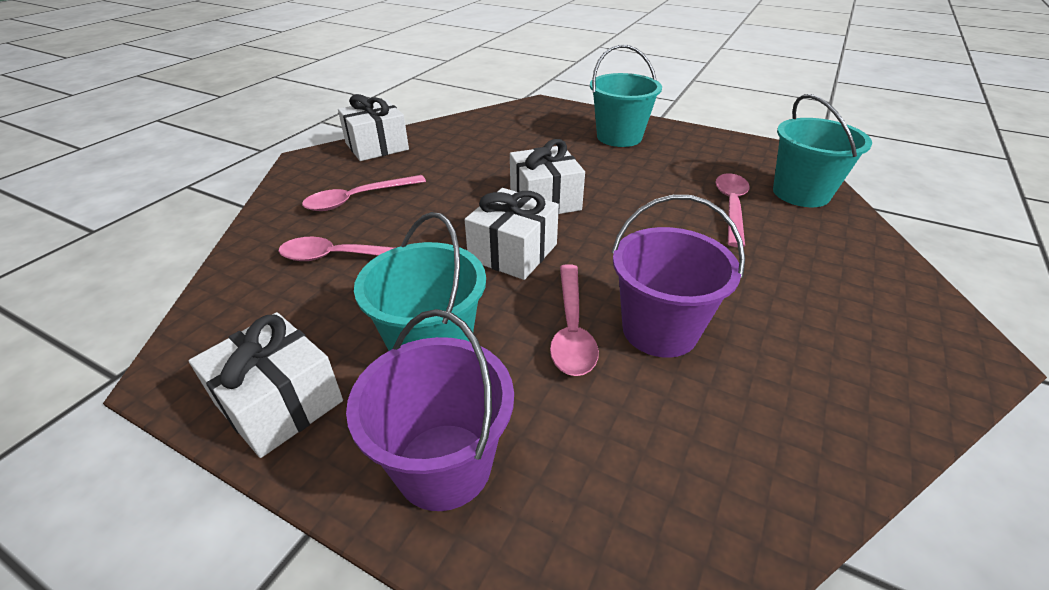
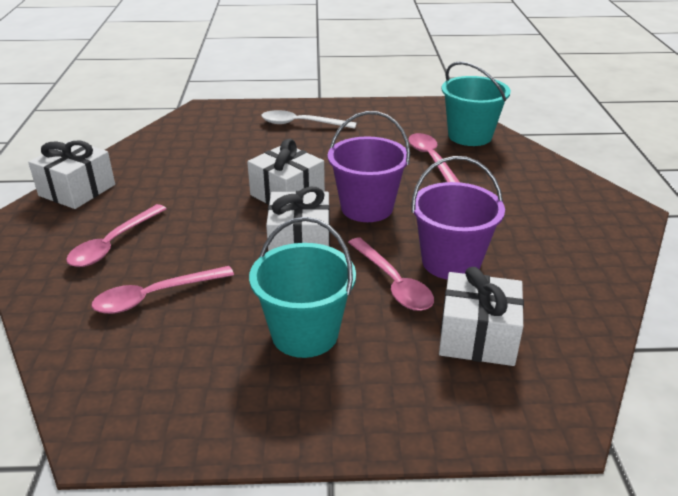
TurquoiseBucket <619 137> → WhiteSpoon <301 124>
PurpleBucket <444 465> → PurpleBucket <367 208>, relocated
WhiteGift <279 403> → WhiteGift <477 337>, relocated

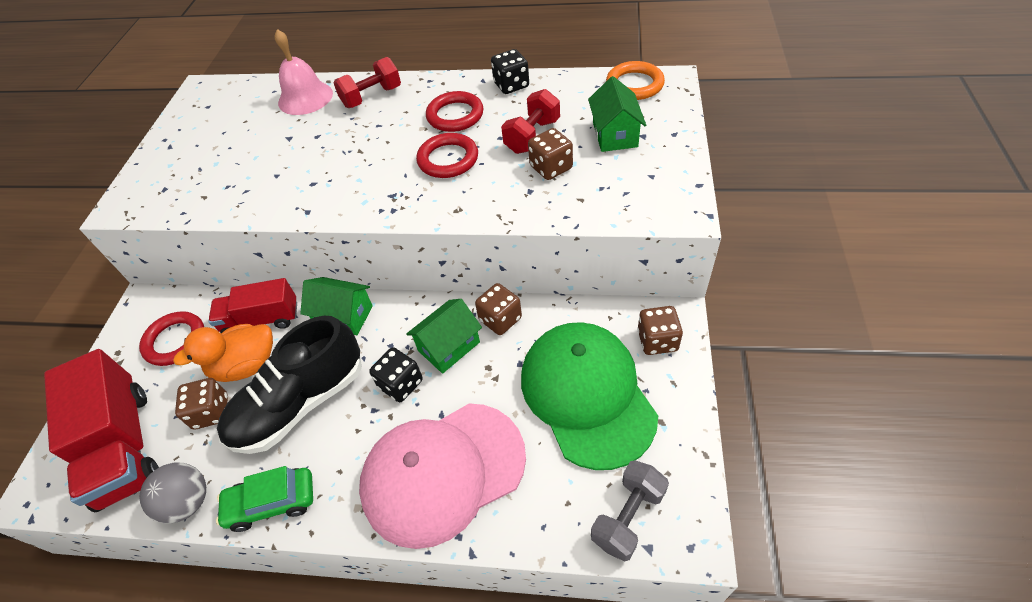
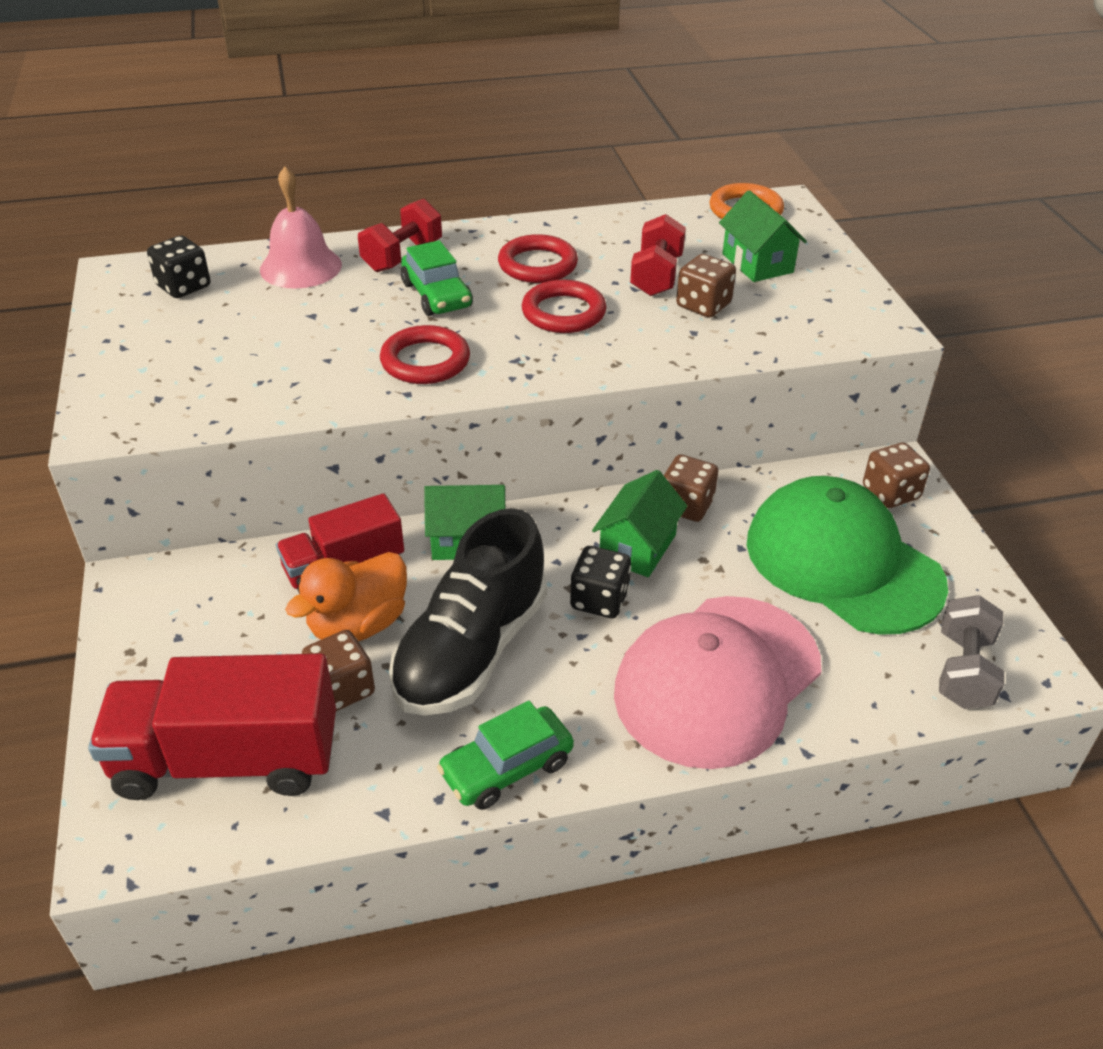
BlackDice <511 85> → BlackDice <184 286>, relocated
RedRing <175 341> → RedRing <425 361>, relocated
RedTruck <124 446> → RedTruck <228 760>, 135 degrees clockwise
GreyBall <188 502> → -
- → GreenCar <437 295>

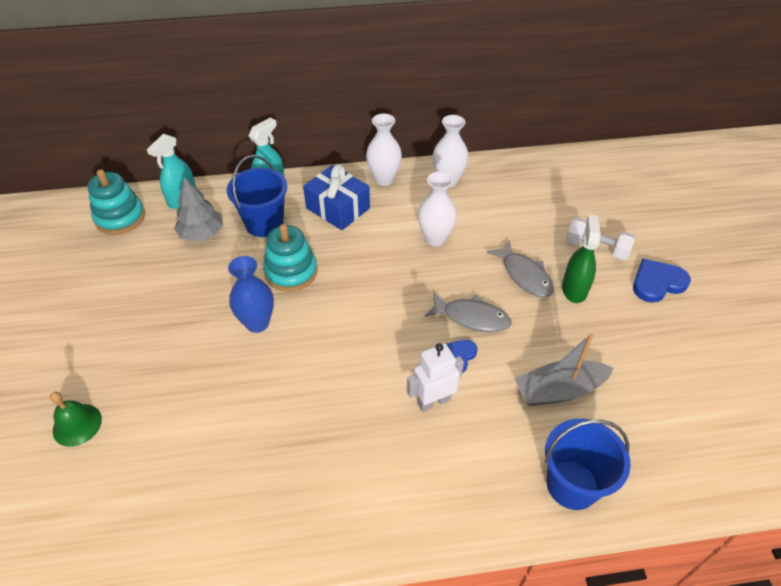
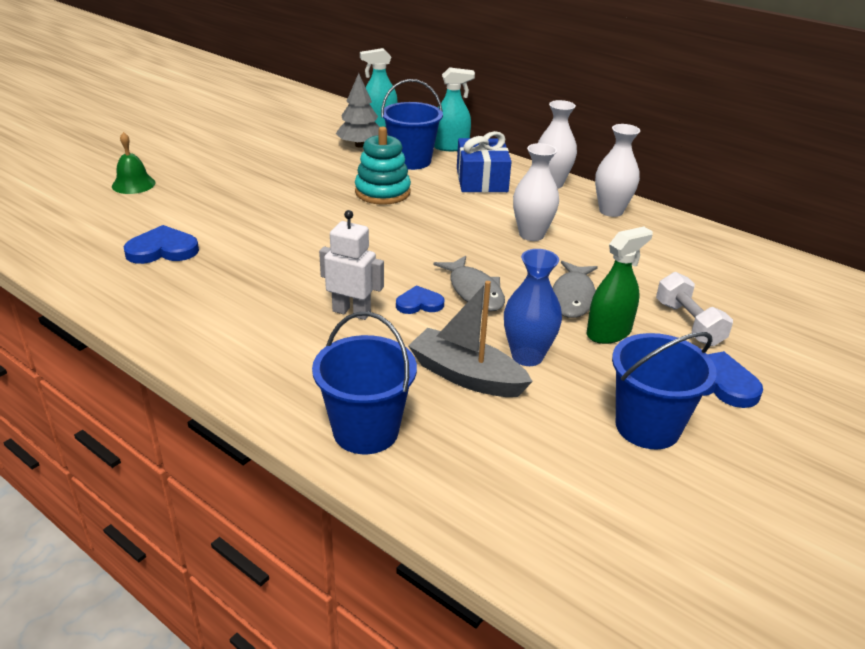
TurquoiseStackingToy <120 217> → -
BlueVase <257 323> → BlueVase <527 356>, relocated
- → BlueHeart <162 250>
- → BlueBucket <647 427>

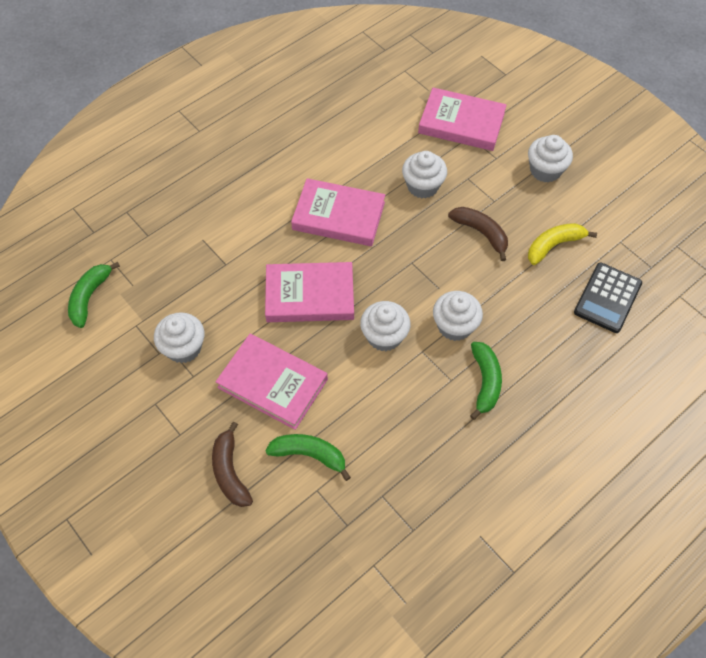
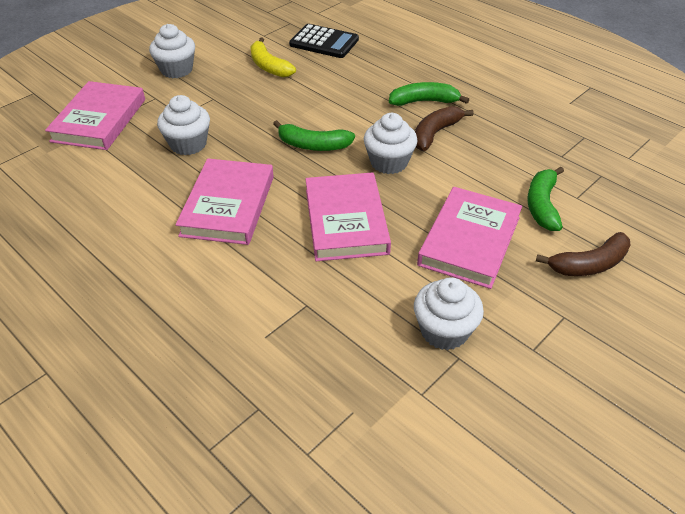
BrownBanana <481 233> → BrownBanana <435 133>, relocated
GreenBanana <89 297> → GreenBanana <313 145>, relocated
WhiteCupcake <454 326> → -

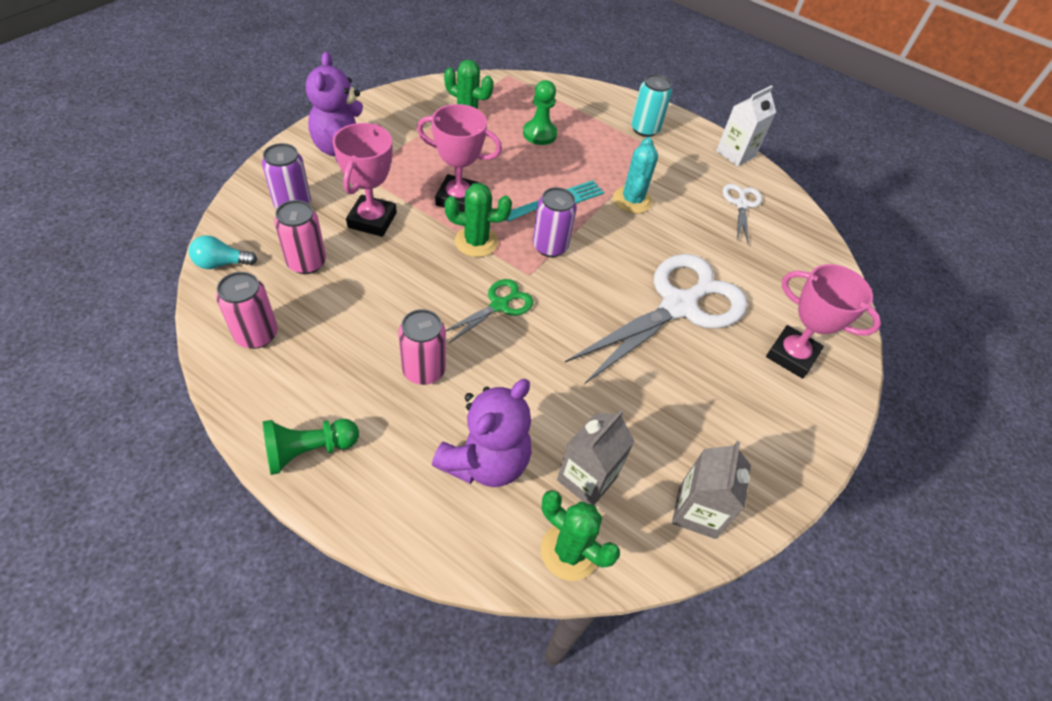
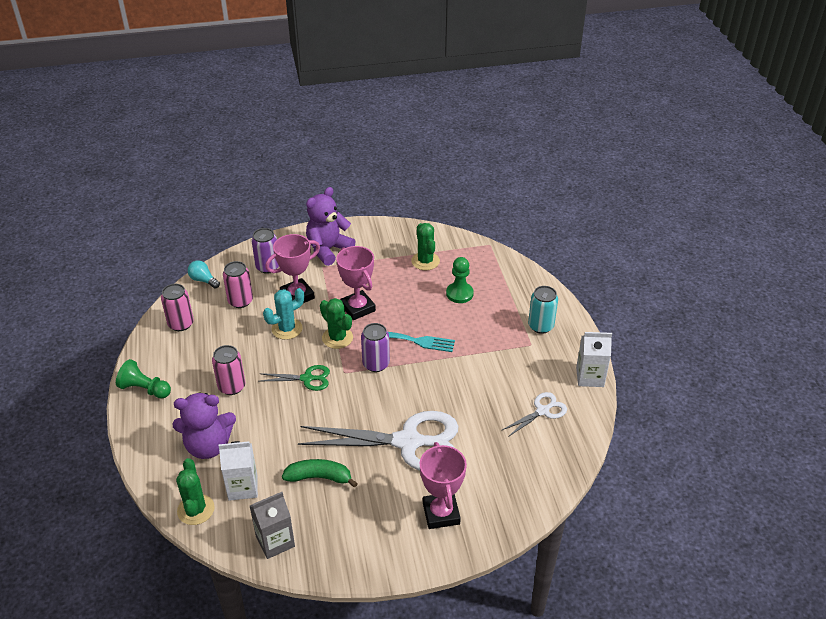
TurquoiseCactus <632 200> → TurquoiseCactus <287 329>, relocated
GreyCarton <586 479> → WhiteCarton <243 487>
- → GreenBanana <319 477>

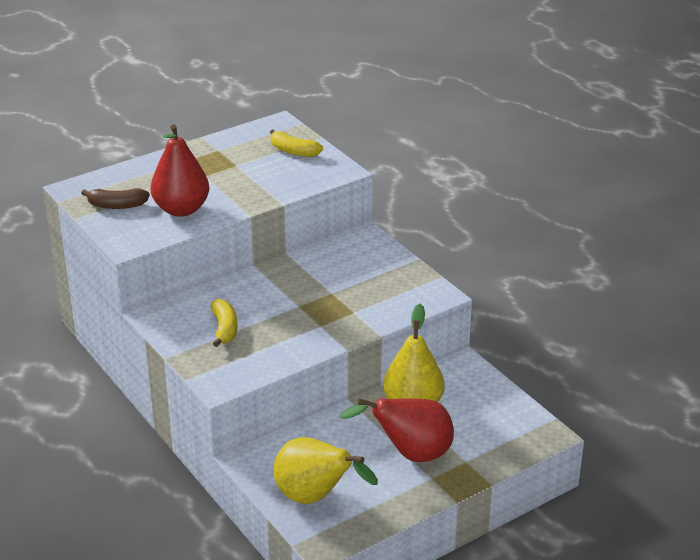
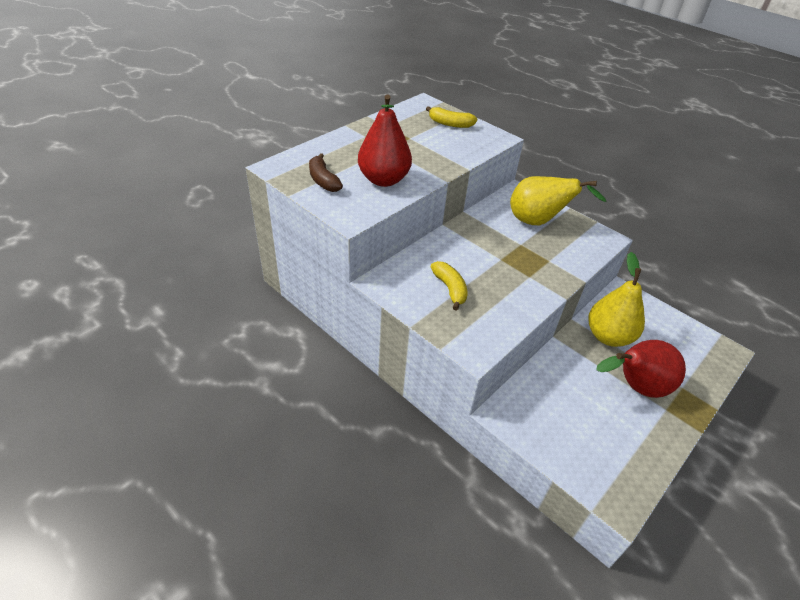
BrownBanana <117 205> → BrownBanana <323 180>, 75 degrees clockwise
YellowPear <315 498> → YellowPear <538 222>, relocated

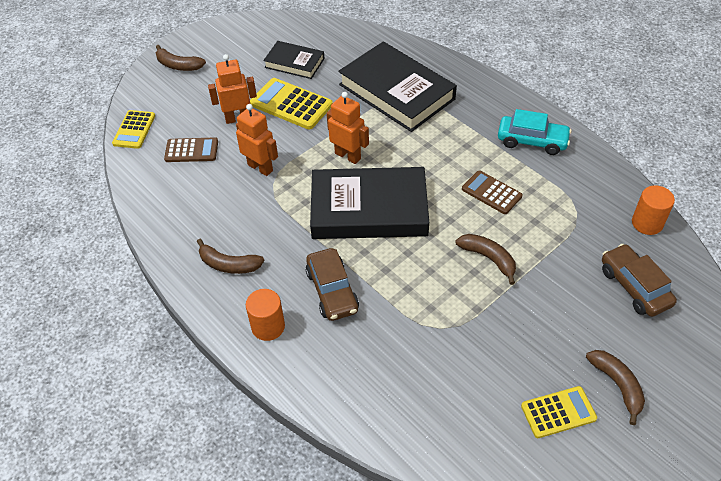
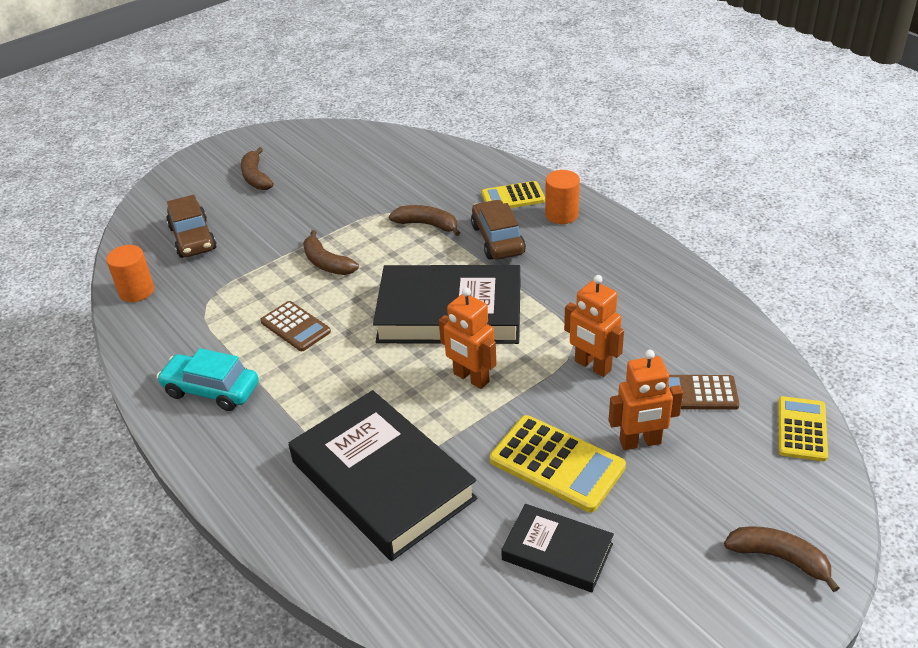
BrownBanana <229 264> → BrownBanana <427 225>, relocated
YellowCalculator <558 412> → YellowCalculator <513 197>, relocated

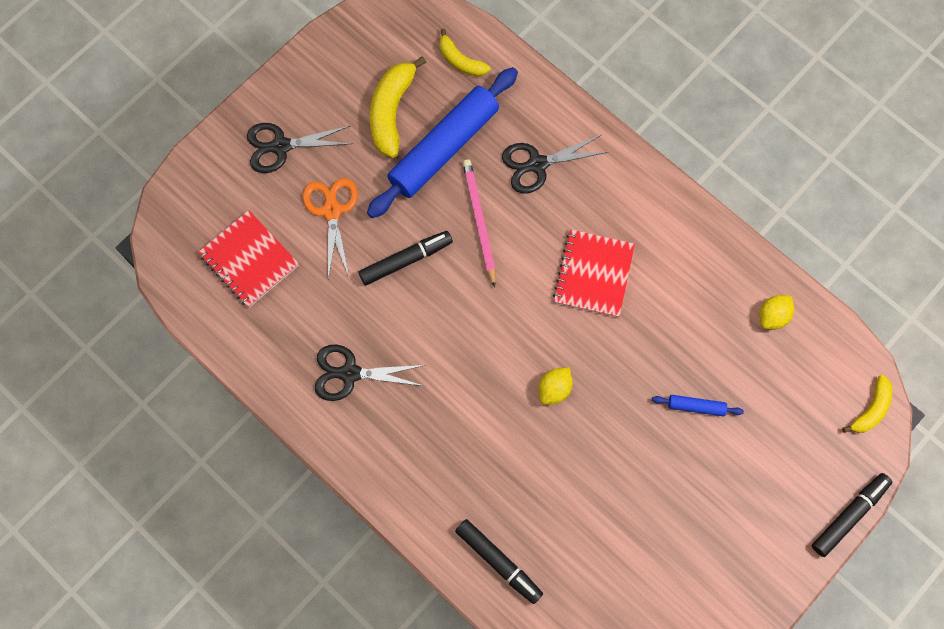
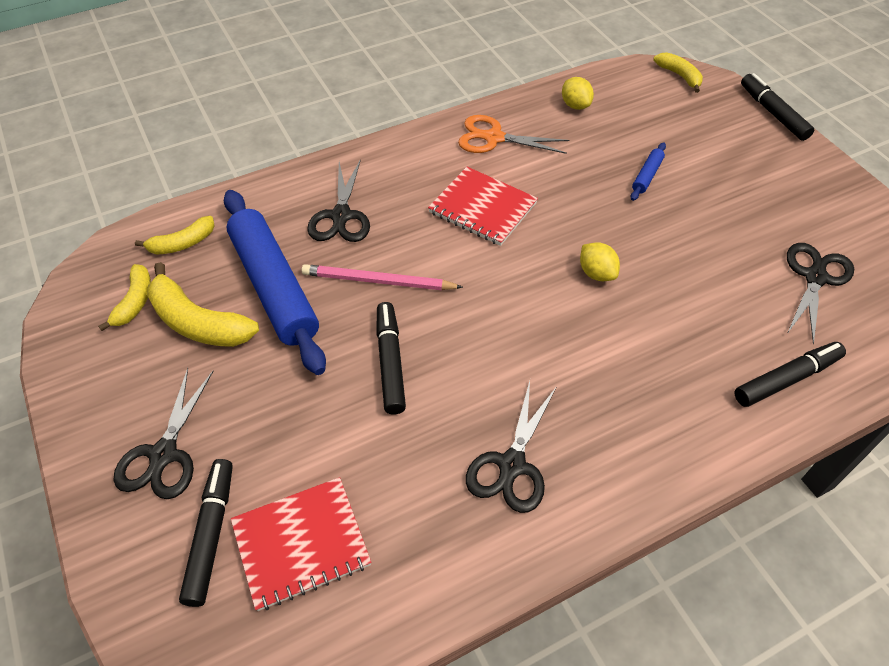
OrangeScissors <332 211> → OrangeScissors <494 138>, relocated
- → BlackScissors <815 278>
- → YellowBanana <135 302>
- → BlackMarker <211 535>

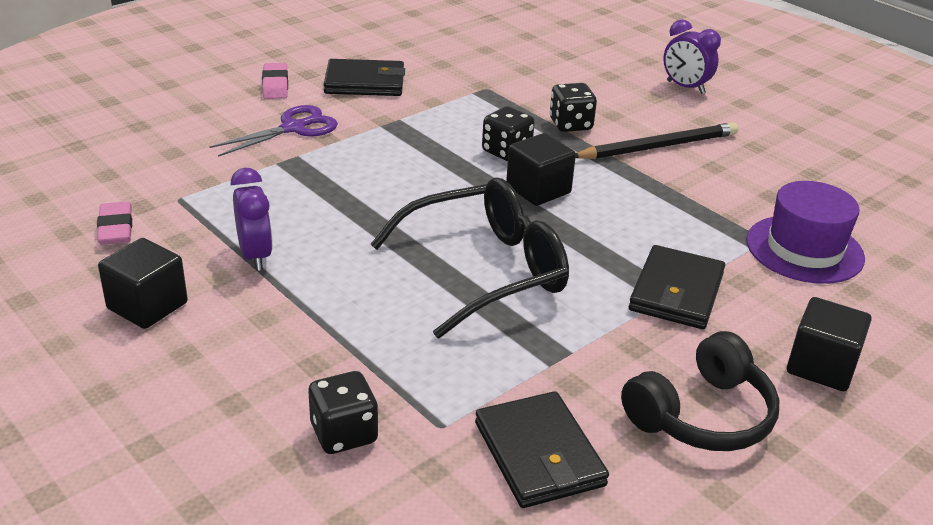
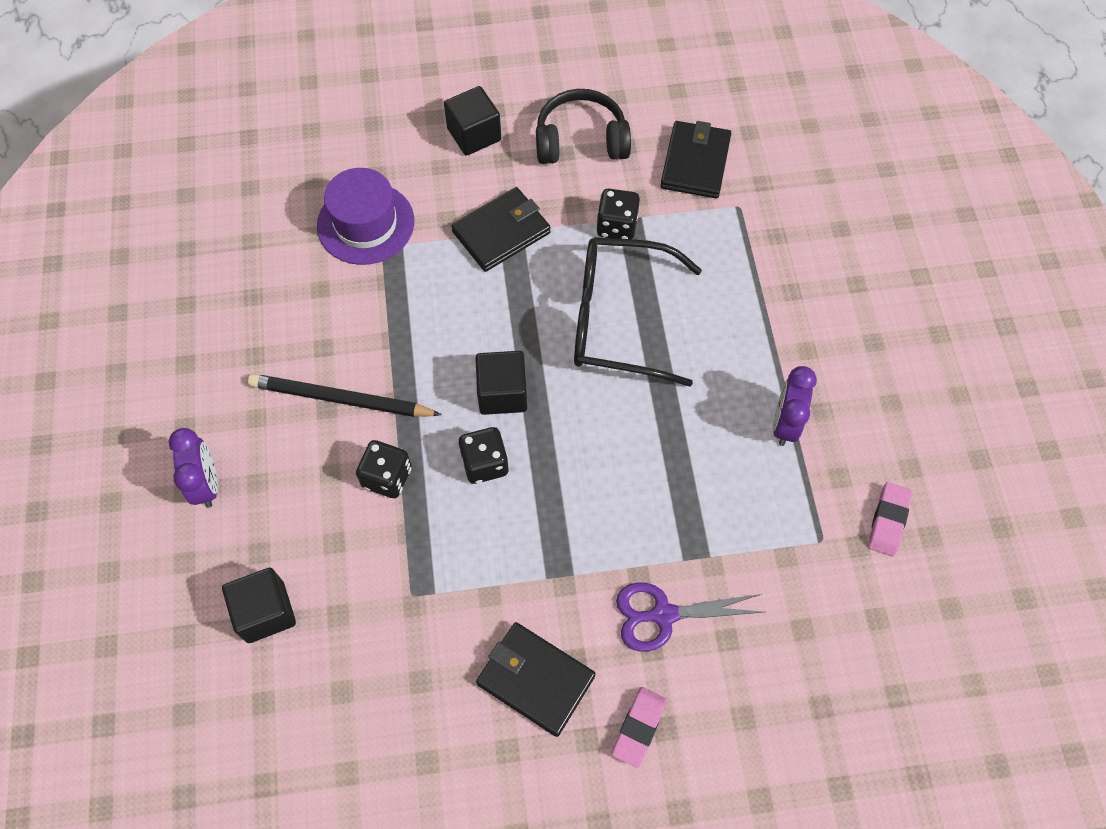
BlackCube <147 306> → BlackCube <265 612>, relocated
BlackDice <344 433> → BlackDice <616 226>, relocated

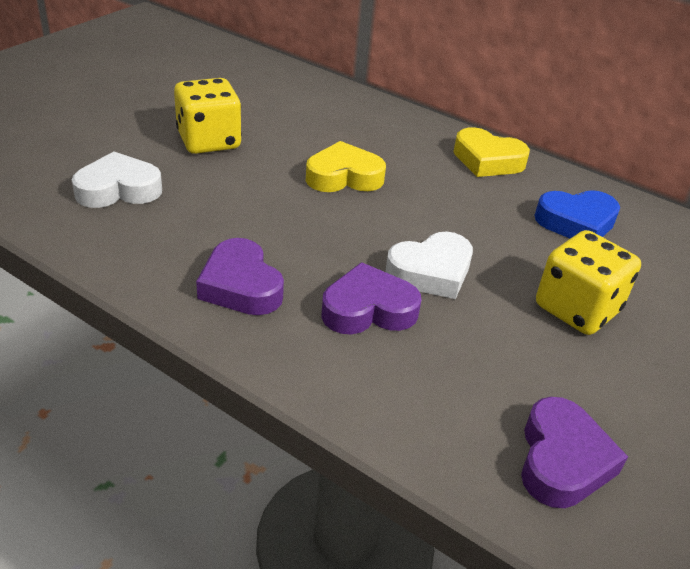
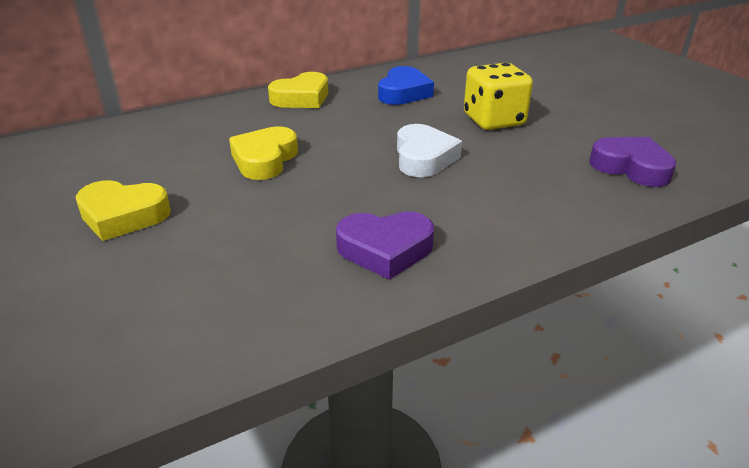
YellowDice <209 141> → YellowHeart <123 216>
WhiteHeart <118 189> → -
PurpleHeart <368 309> → -

